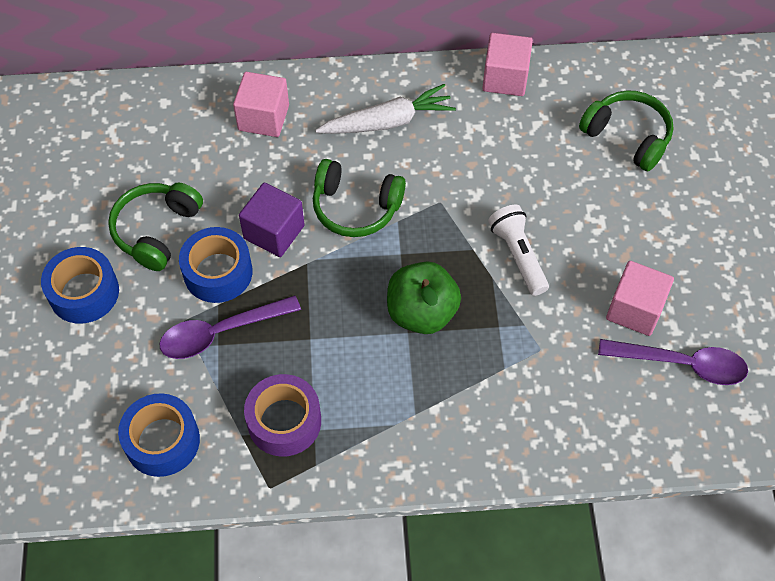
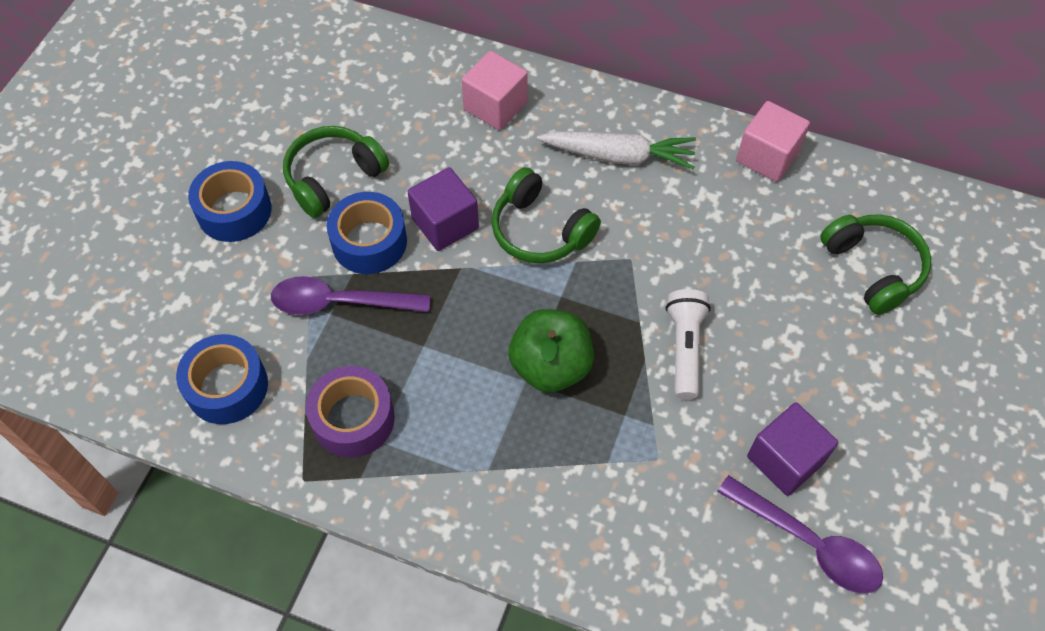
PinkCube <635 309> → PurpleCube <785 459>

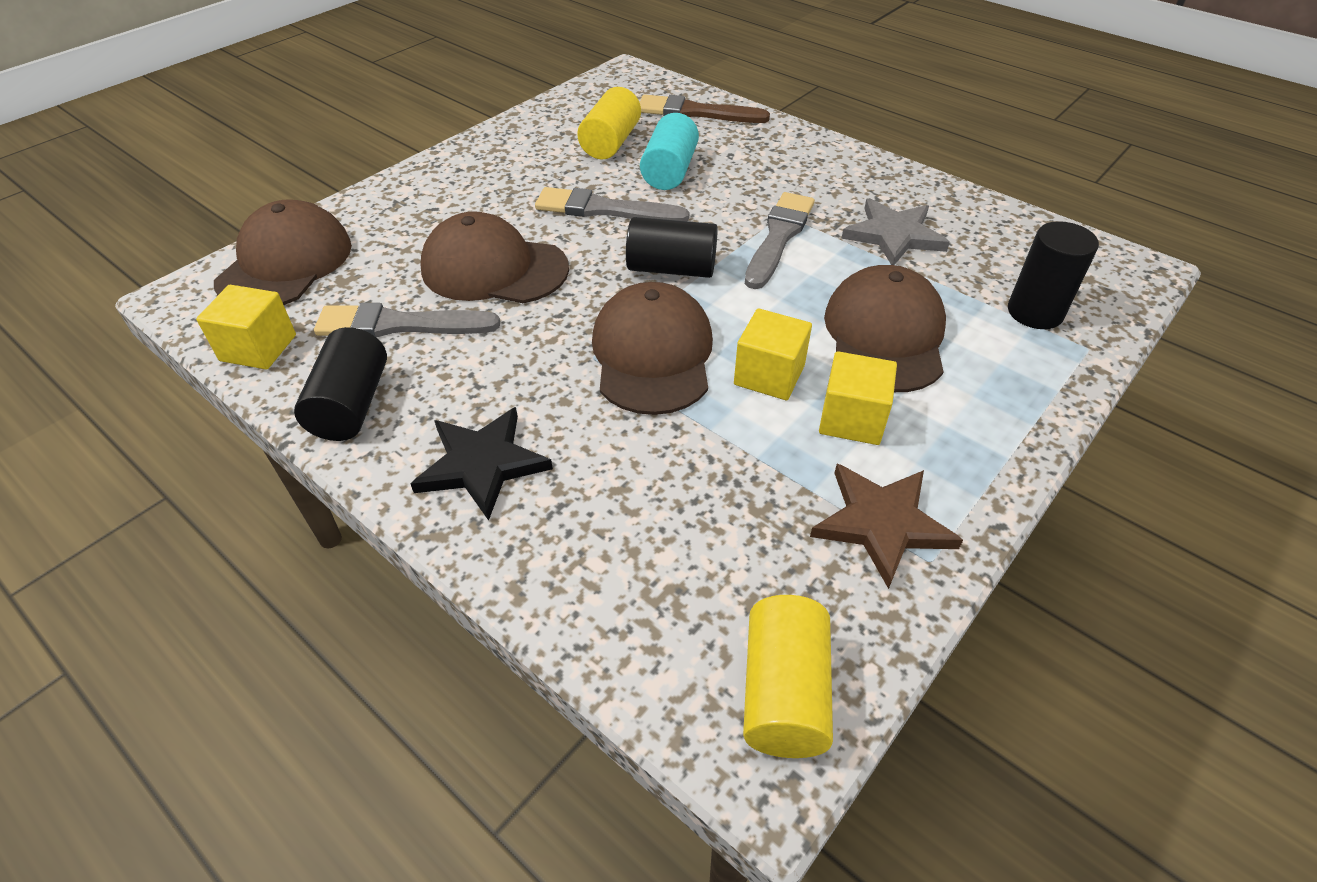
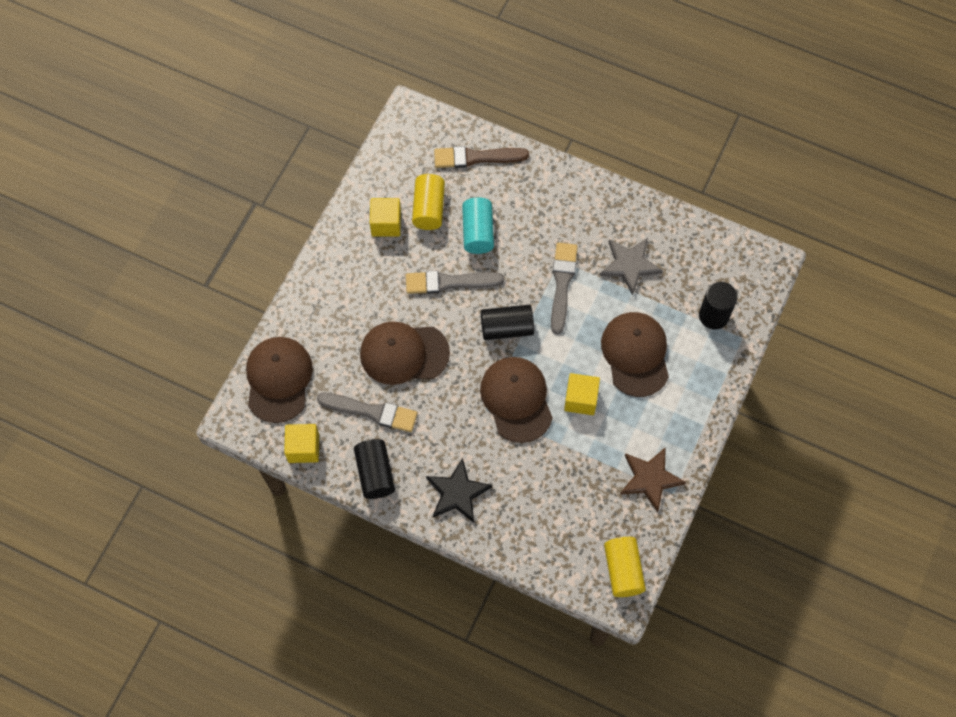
GreyBrush <400 325> → GreyBrush <371 412>, 150 degrees counterclockwise
YellowCube <852 419> → YellowCube <386 224>, relocated

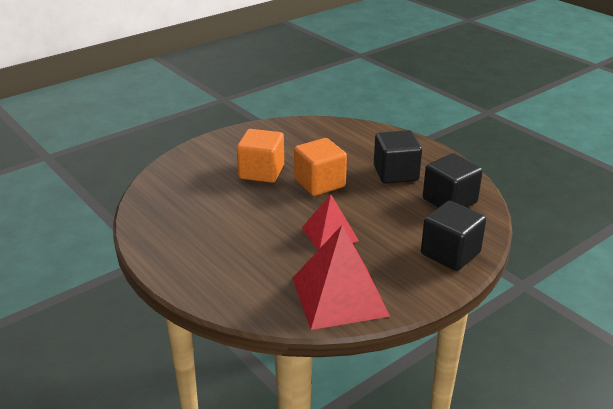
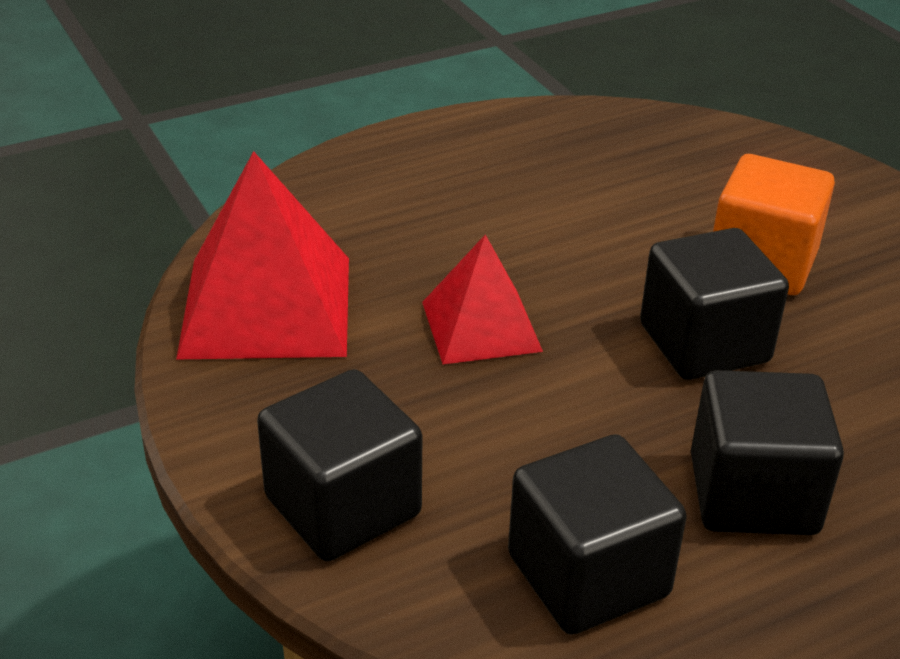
OrangeCube <319 183> → BlackCube <704 343>

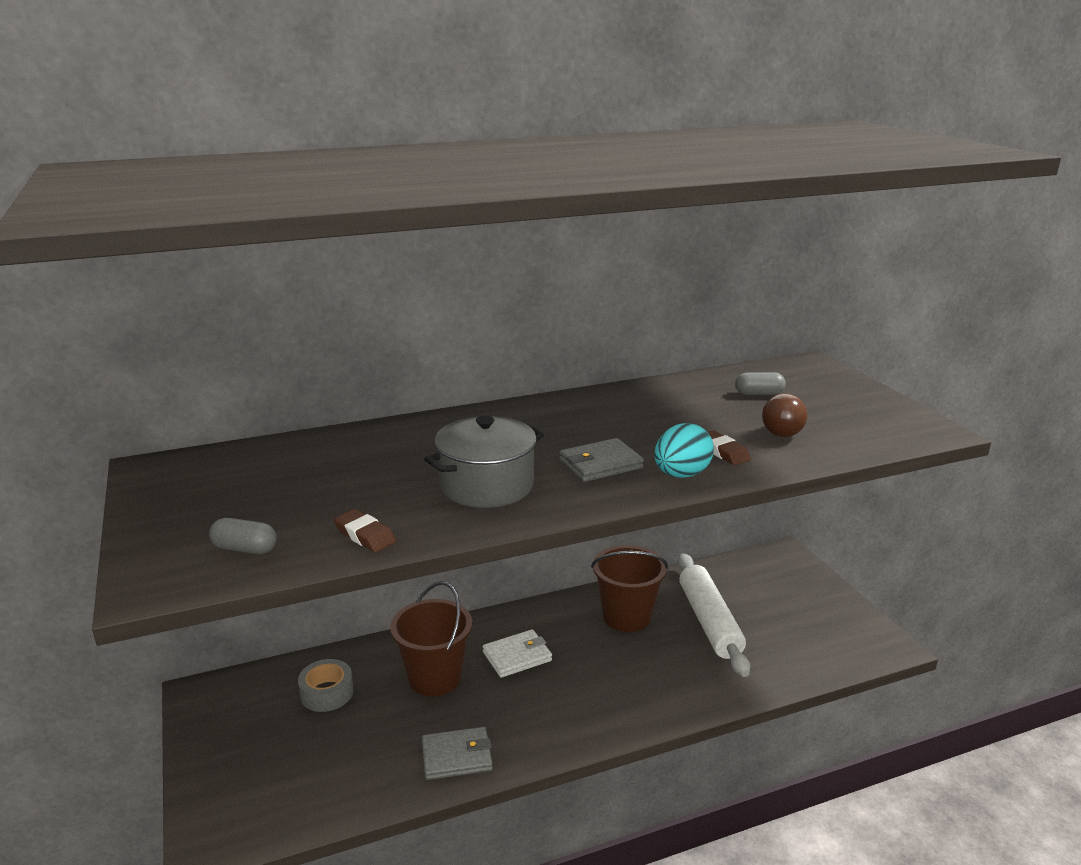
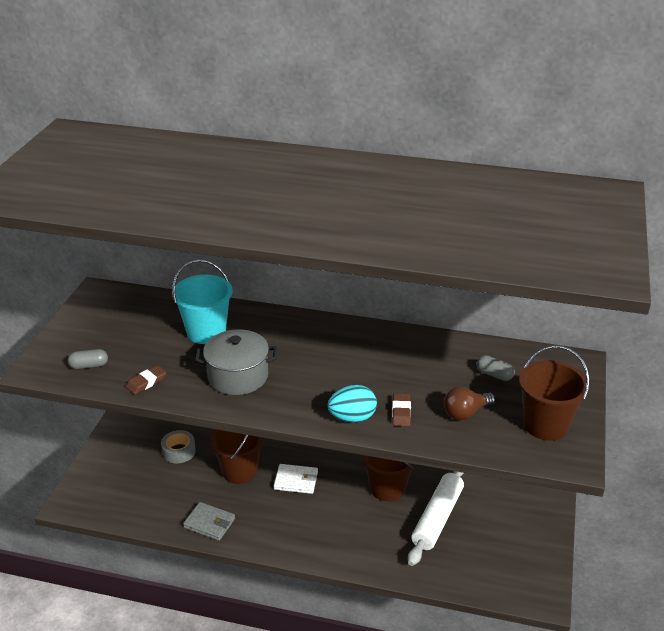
GreyWallet <600 464> → -
BrownEraser <365 535> → BrownEraser <146 382>, 60 degrees clockwise
GreyCapsule <245 549> → GreyCapsule <89 366>, 60 degrees counterclockwise
- → TurquoiseBucket <206 332>
- → BrownBucket <546 425>

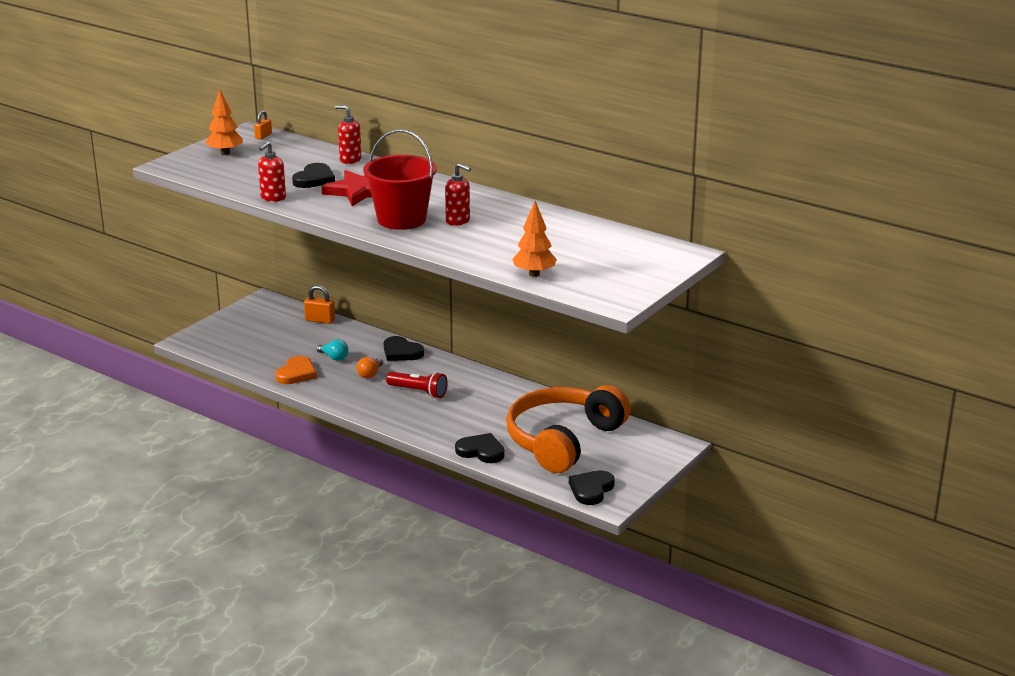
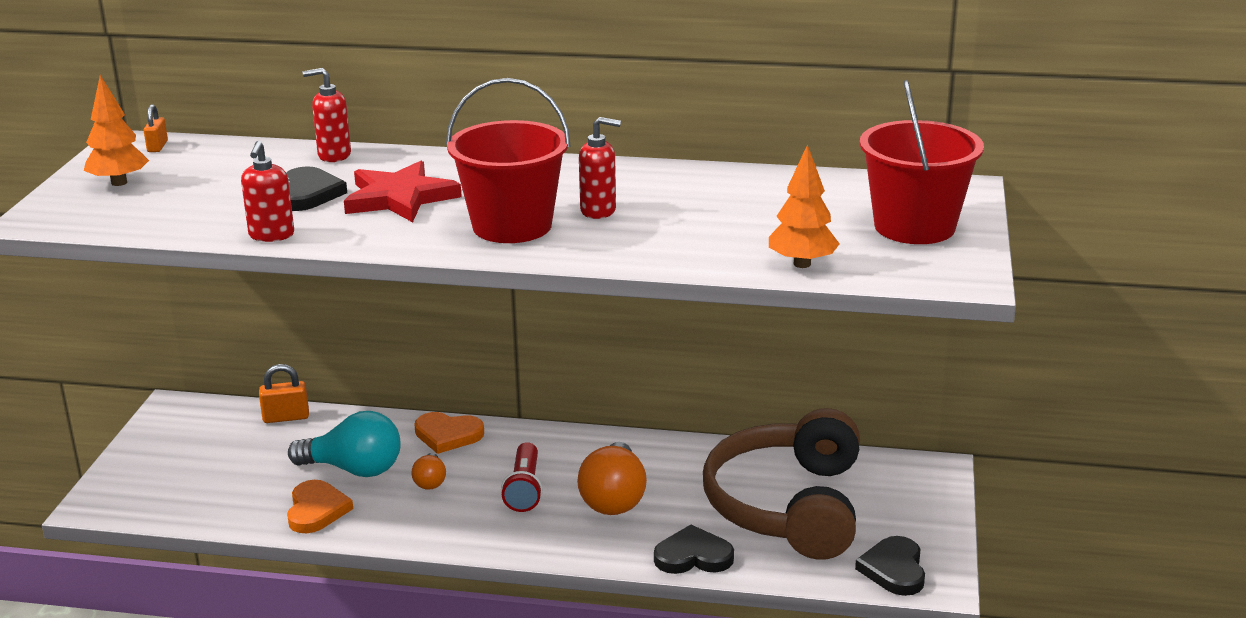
BlackHeart <401 352> → OrangeHeart <448 435>
TurquoiseLightBulb <334 357> → TurquoiseLightBulb <354 469>, x1.95
RedFlashlight <418 392> → RedFlashlight <524 489>, 90 degrees clockwise
OrangeHeadphones <563 440> → BrownHeadphones <788 506>
- → RedBucket <914 227>
- → OrangeLightBulb <614 498>

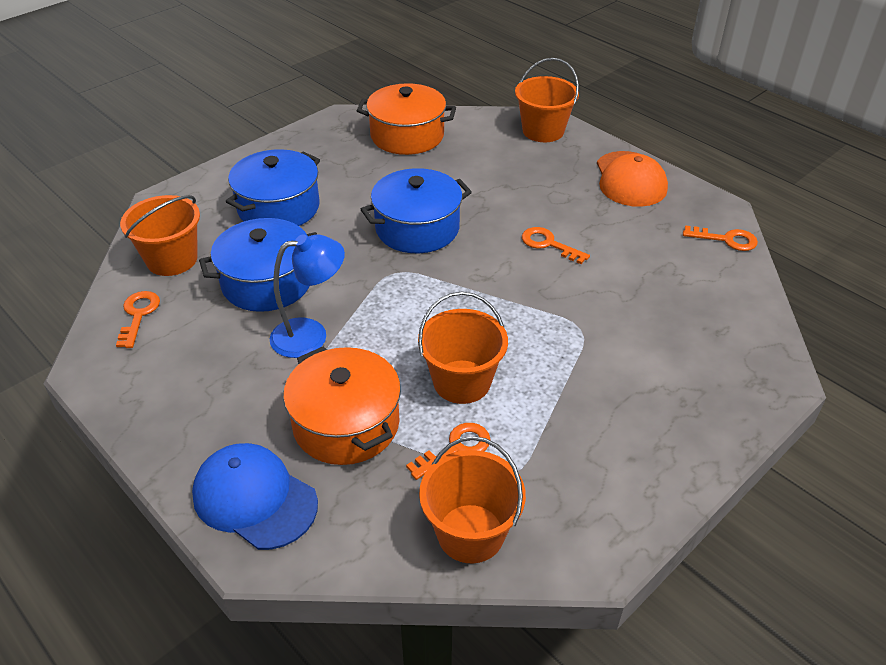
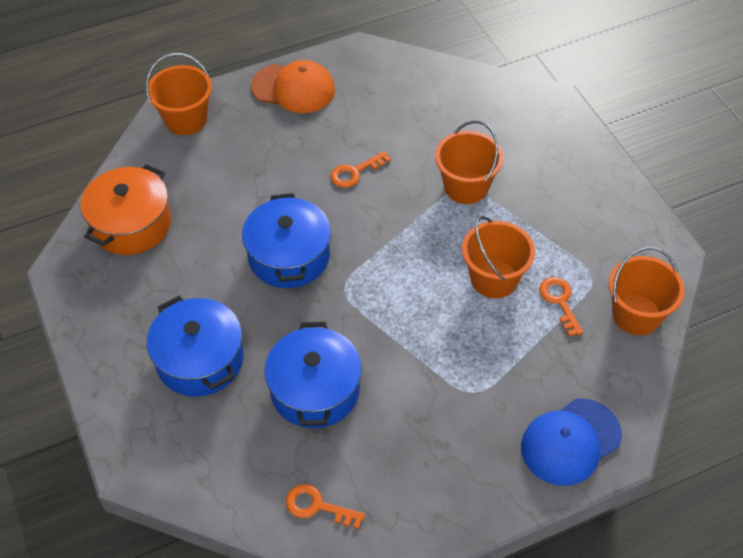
OrangeBucket <172 259> → OrangeBucket <466 187>, relocated
OrangeKey <726 240> → -
BlueLamp <311 335> → -
OrangePot <346 424> → -

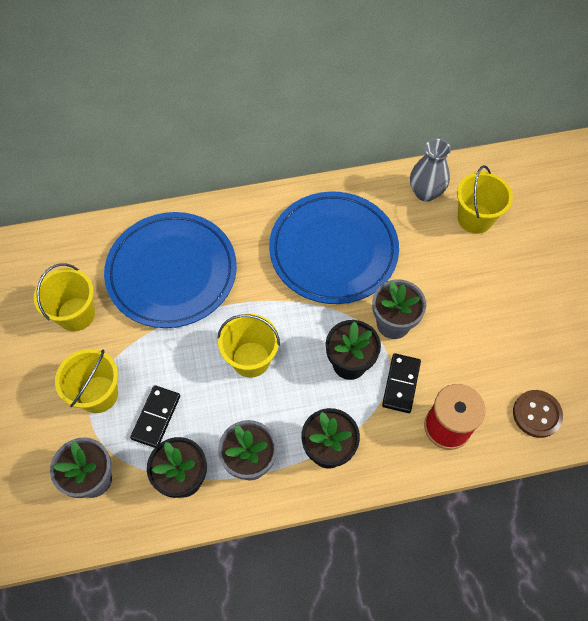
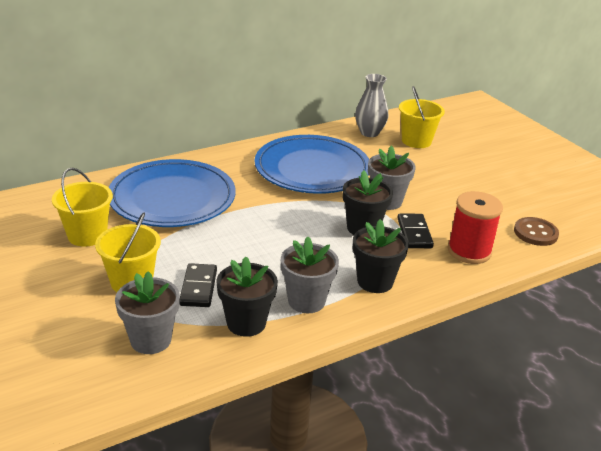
YellowBucket <251 359> → -

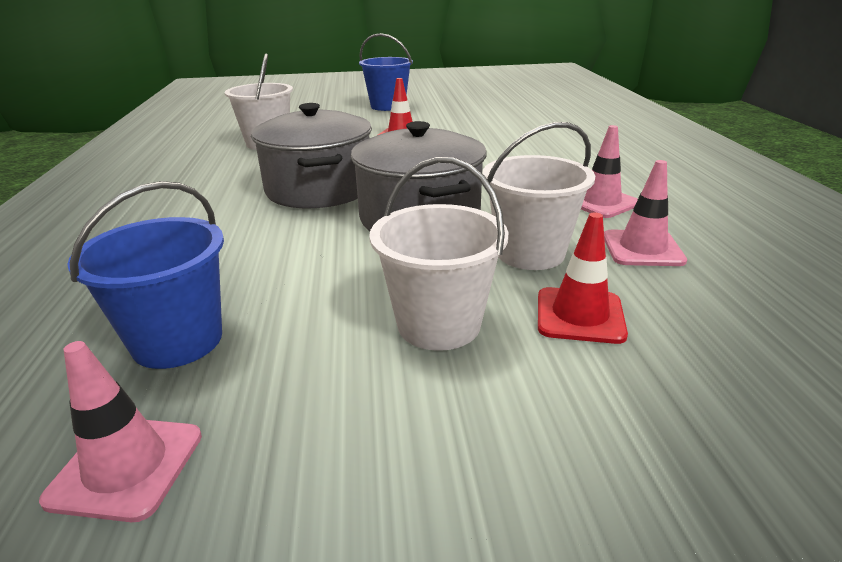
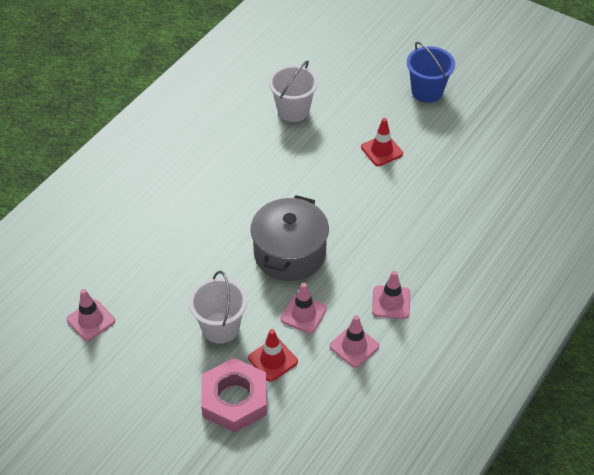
GreyPot <319 189> → -
WhiteBucket <530 253> → PinkTrafficCone <303 314>
BlueBucket <177 341> → -
- → PinkNut <234 400>

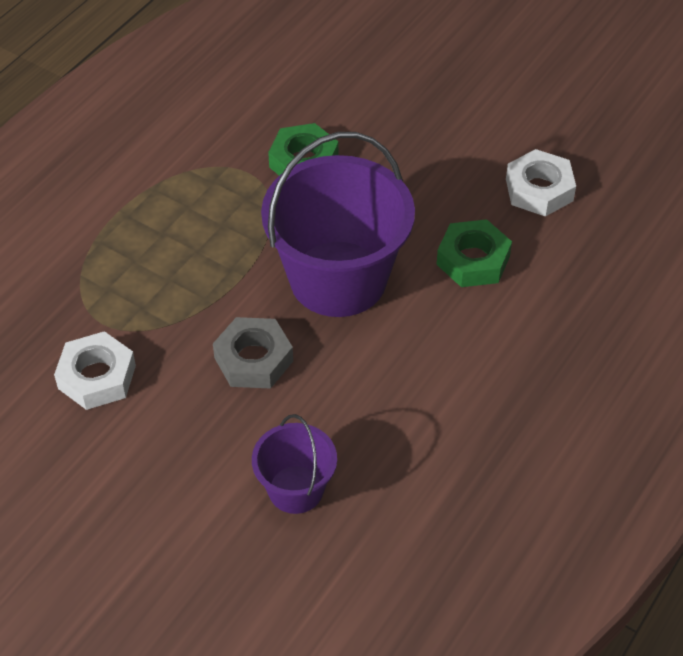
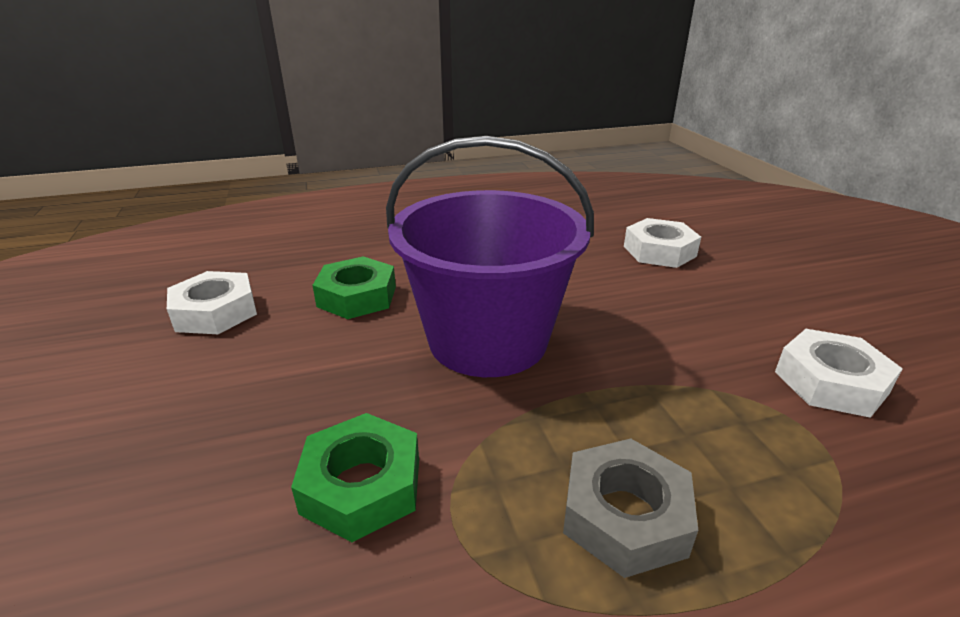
GreyNut <253 359> → GreyNut <625 515>, relocated
PurpleBucket <295 489> → WhiteNut <659 251>

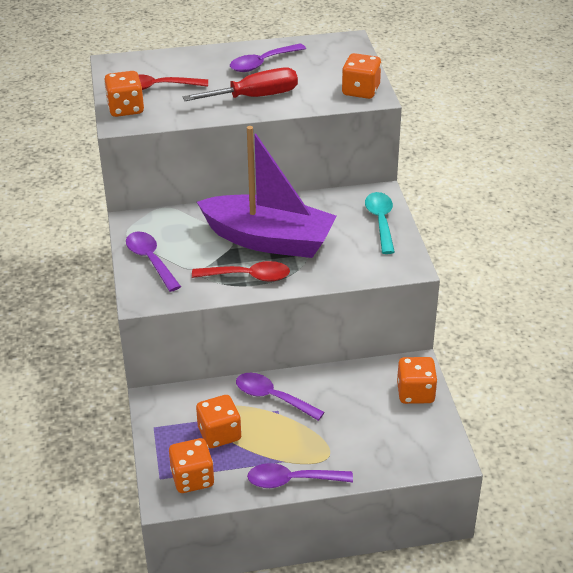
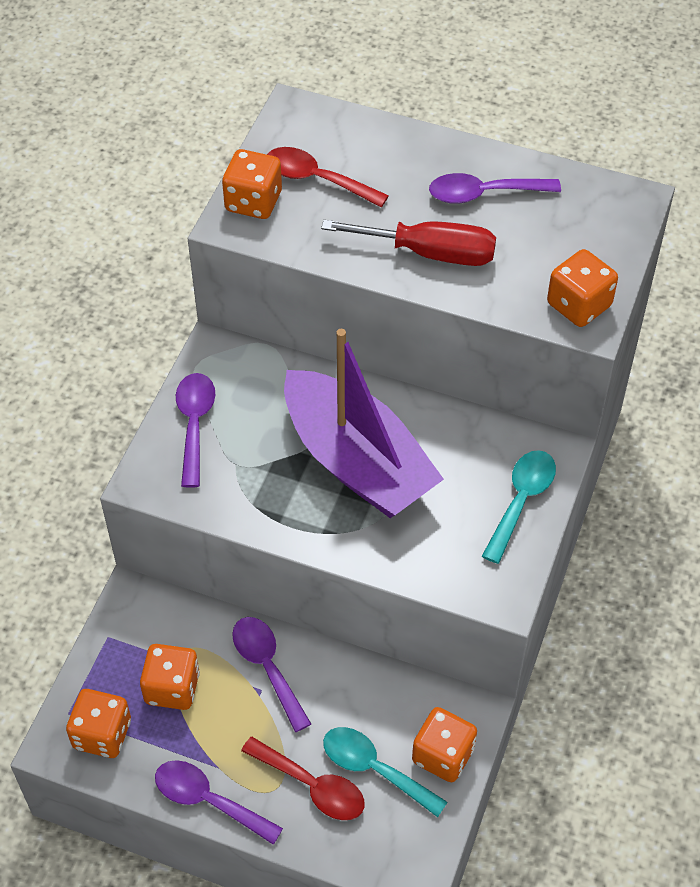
RedSpoon <248 276> → RedSpoon <312 786>, relocated
- → TurquoiseSpoon <374 769>

